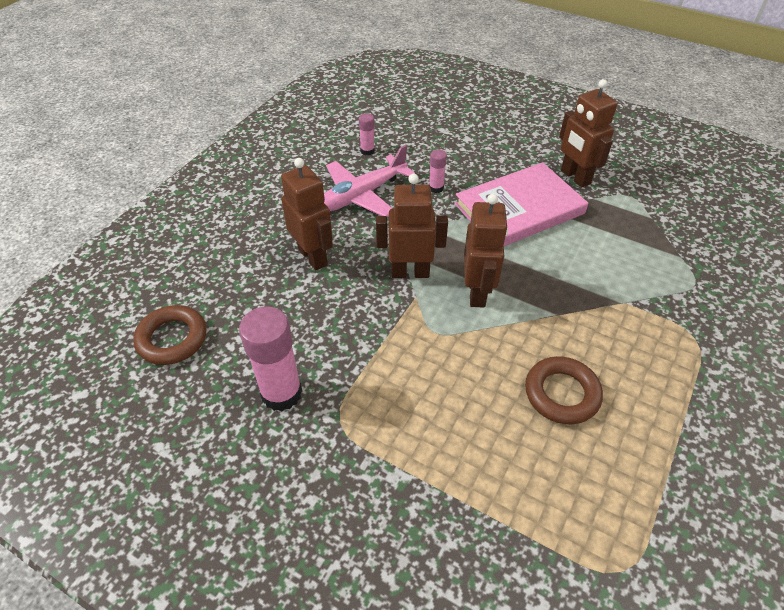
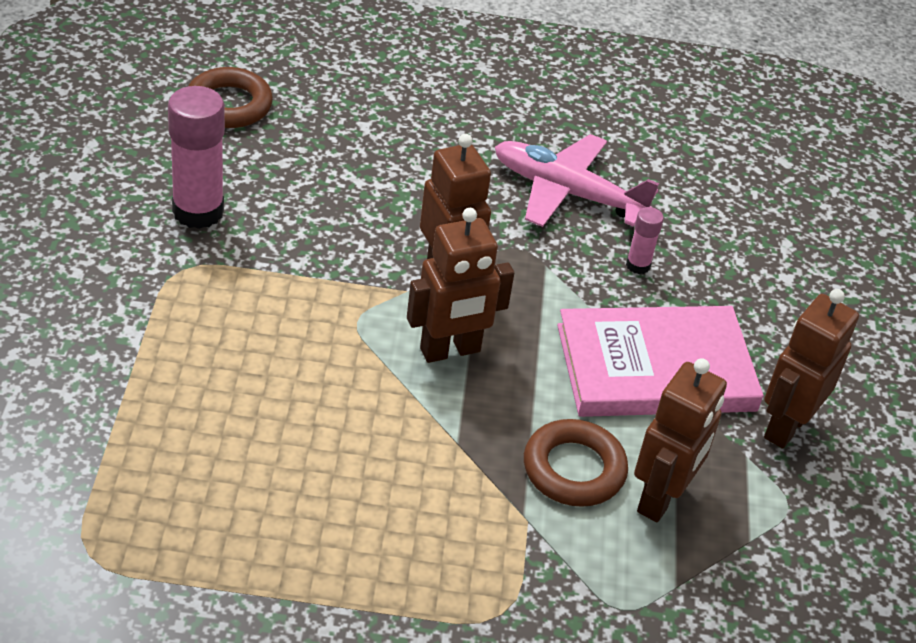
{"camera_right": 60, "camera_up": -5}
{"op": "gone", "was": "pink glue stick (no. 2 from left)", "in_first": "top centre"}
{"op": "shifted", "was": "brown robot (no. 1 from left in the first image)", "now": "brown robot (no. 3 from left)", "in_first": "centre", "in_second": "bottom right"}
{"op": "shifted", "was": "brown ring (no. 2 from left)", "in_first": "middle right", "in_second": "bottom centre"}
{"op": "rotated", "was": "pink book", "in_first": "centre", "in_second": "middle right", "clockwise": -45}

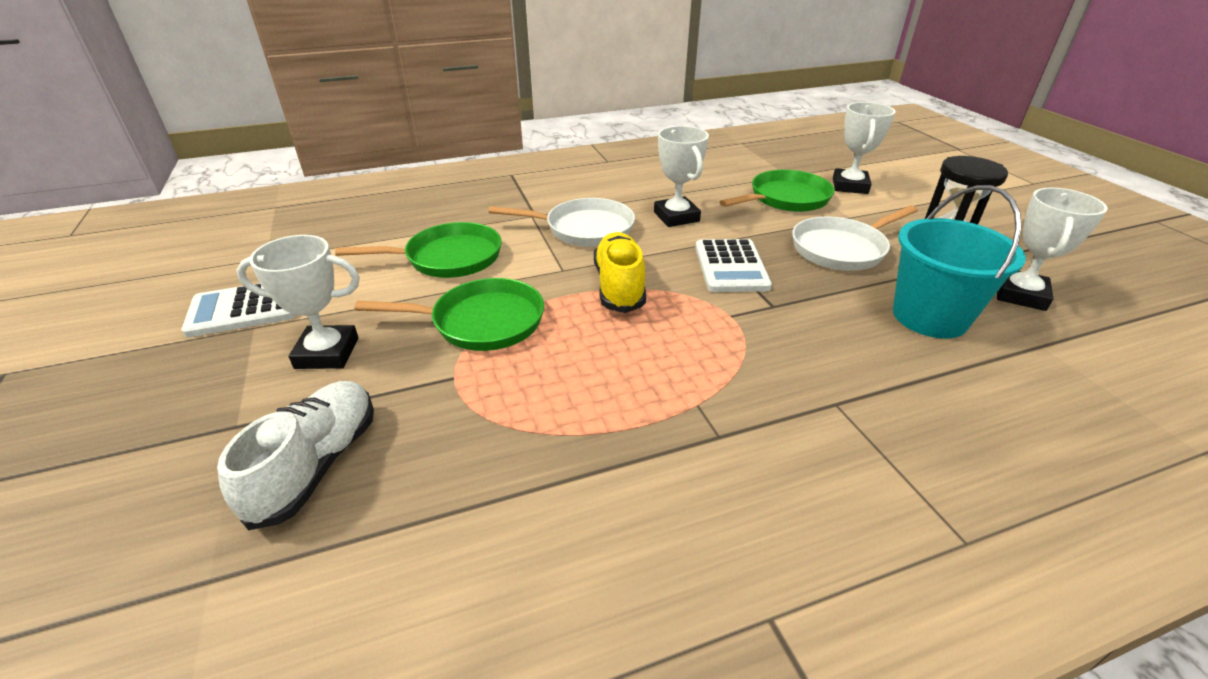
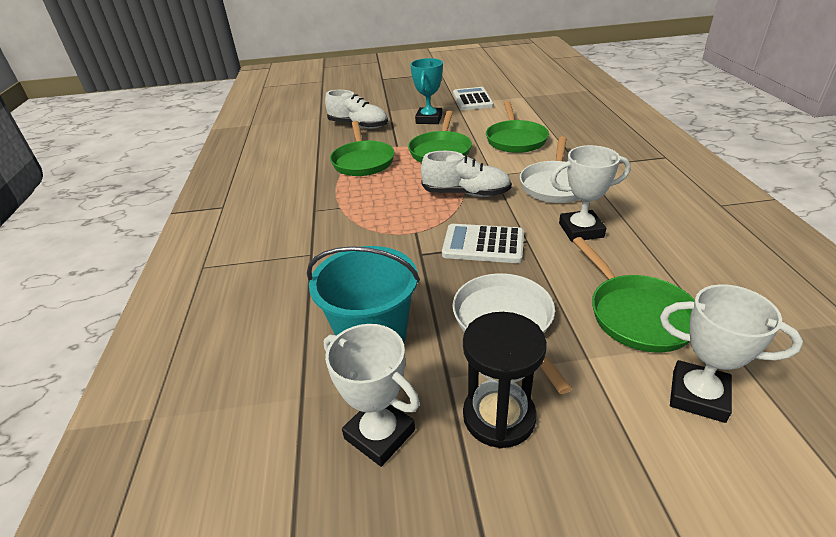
{"camera_right": 105, "camera_up": 0}
{"op": "new", "now": "green pan (no. 1 from left)", "in_second": "top centre"}
{"op": "repainted", "was": "white trophy (no. 1 from left)", "now": "turquoise trophy", "in_first": "middle left", "in_second": "top centre"}
{"op": "repainted", "was": "yellow shoe", "now": "white shoe (no. 2 from left)", "in_first": "centre", "in_second": "top centre"}

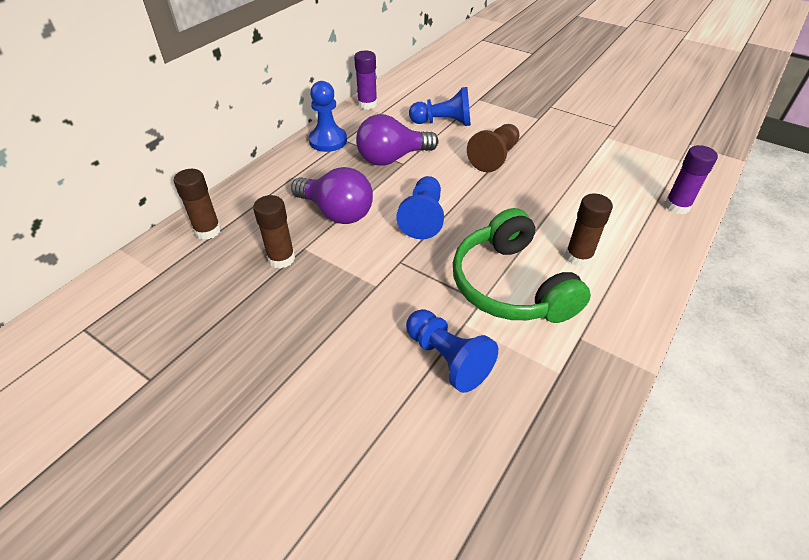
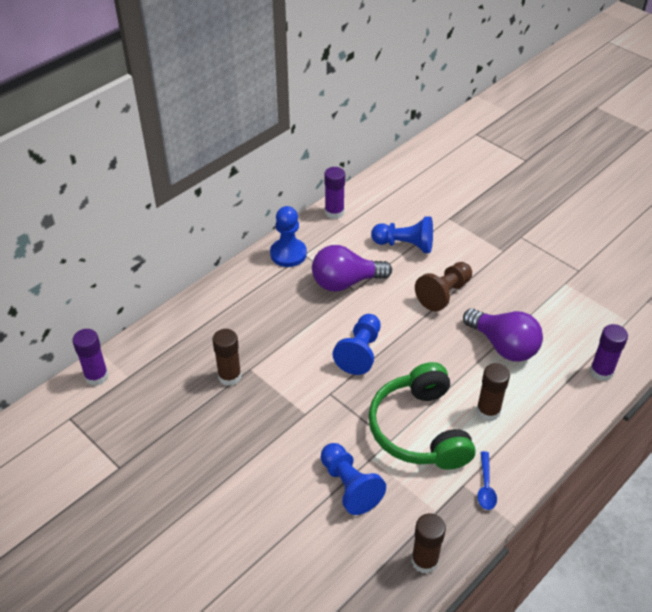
{"camera_right": 10, "camera_up": 0}
{"op": "new", "now": "purple glue stick (no. 1 from left)", "in_second": "middle left"}
{"op": "new", "now": "blue spoon", "in_second": "bottom right"}
{"op": "shifted", "was": "brown glue stick (no. 1 from left in the first image)", "now": "brown glue stick (no. 2 from left)", "in_first": "middle left", "in_second": "bottom centre"}
{"op": "shifted", "was": "purple light bulb (no. 1 from left in the first image)", "now": "purple light bulb (no. 2 from left)", "in_first": "centre", "in_second": "middle right"}

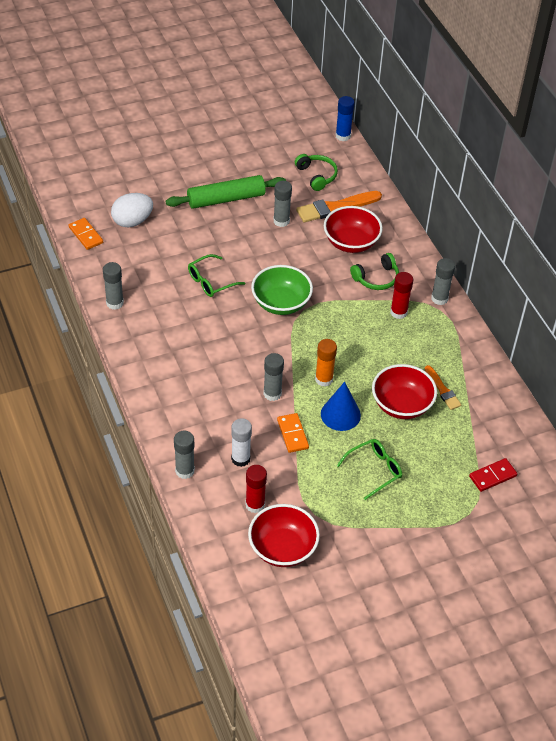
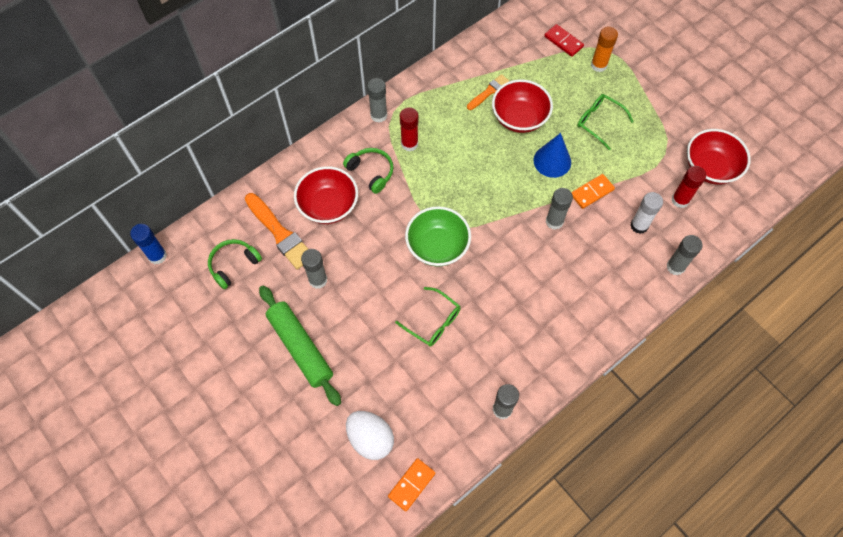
{"camera_right": -105, "camera_up": 15}
{"op": "shifted", "was": "orange glue stick", "in_first": "centre", "in_second": "top right"}

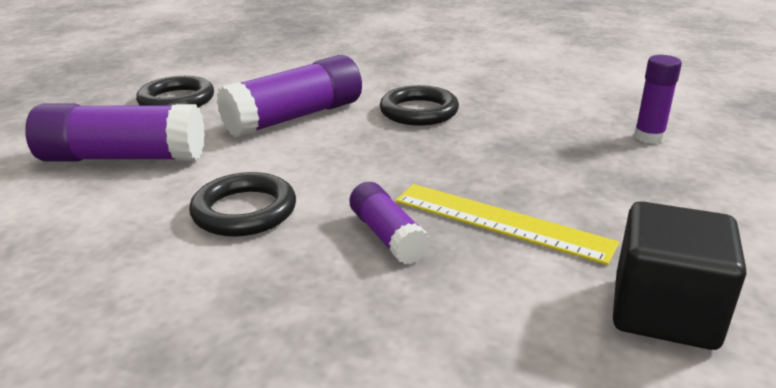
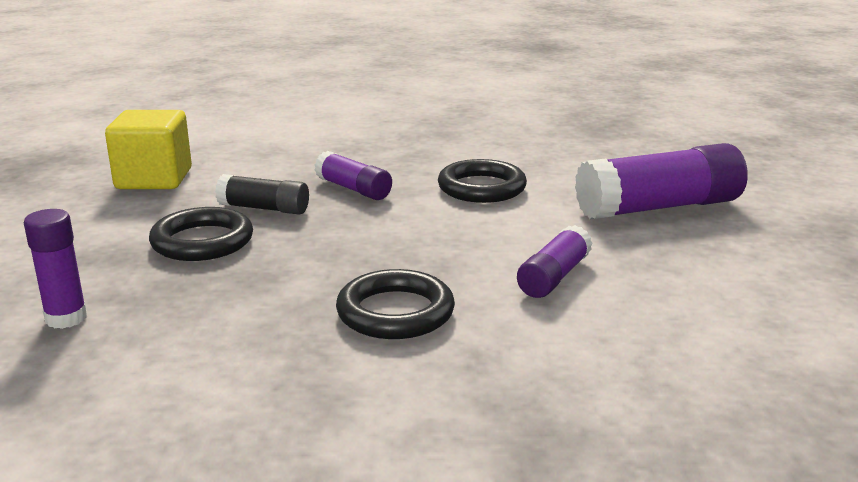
{"camera_right": 160, "camera_up": -5}
{"op": "shifted", "was": "black ring (no. 1 from left)", "in_first": "top left", "in_second": "middle left"}
{"op": "swapped", "was": "yellow ruler", "now": "black glue stick", "in_first": "centre", "in_second": "middle left"}
{"op": "repainted", "was": "black cube", "now": "yellow cube", "in_first": "bottom right", "in_second": "top left"}
{"op": "scaled", "was": "purple glue stick (no. 2 from left in the first image)", "in_first": "top centre", "in_second": "centre", "ratio": 0.54}

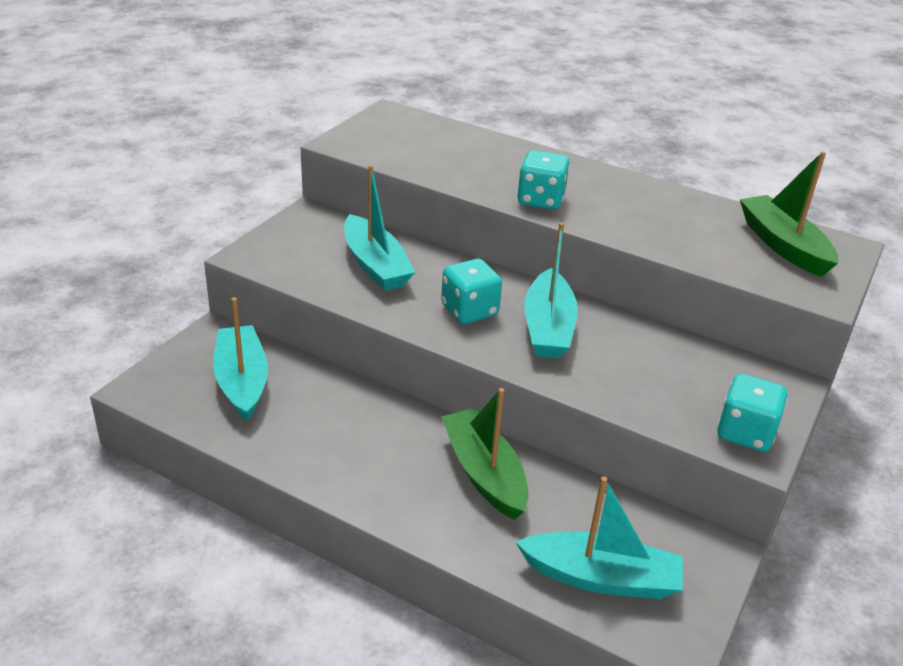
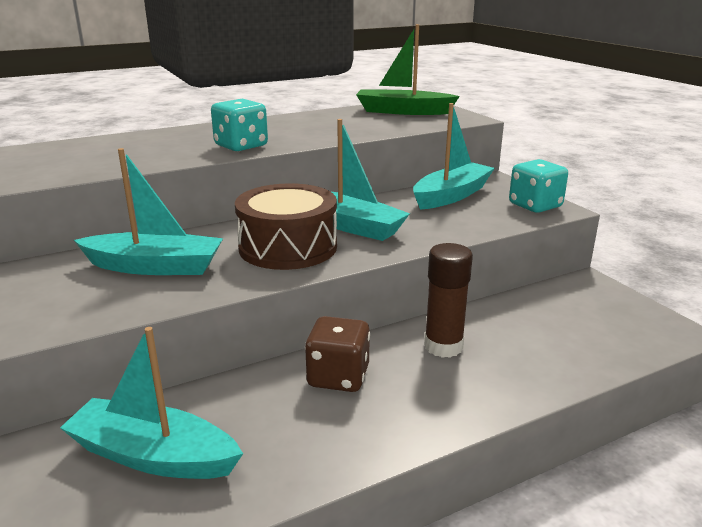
{"camera_right": -55, "camera_up": -10}
{"op": "new", "now": "brown dice", "in_second": "bottom centre"}
{"op": "shifted", "was": "turquoise boat (no. 4 from left)", "in_first": "bottom centre", "in_second": "top centre"}
{"op": "swapped", "was": "turquoise dice (no. 1 from left)", "now": "brown drum", "in_first": "centre", "in_second": "centre"}
{"op": "swapped", "was": "green boat (no. 1 from left)", "now": "brown glue stick", "in_first": "bottom centre", "in_second": "centre"}

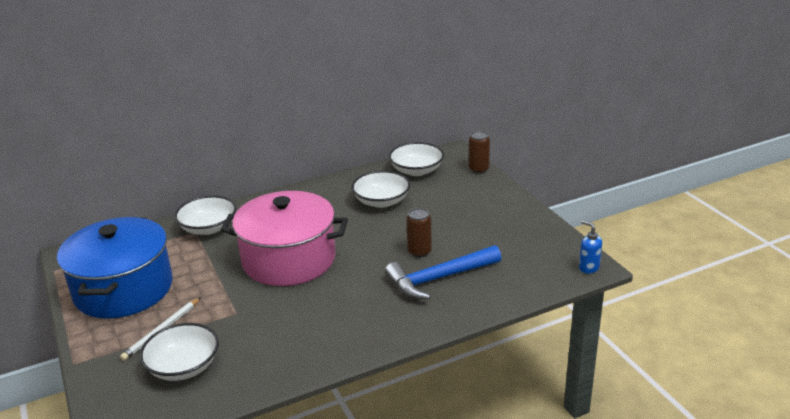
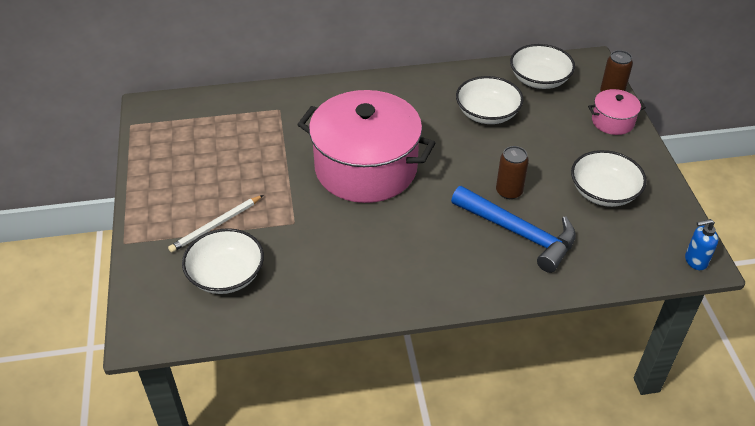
{"camera_right": 15, "camera_up": 15}
{"op": "gone", "was": "blue pot", "in_first": "middle left"}
{"op": "new", "now": "pink pot (no. 2 from left)", "in_second": "top right"}
{"op": "shifted", "was": "white bowl (no. 2 from left in the first image)", "now": "white bowl (no. 4 from left)", "in_first": "middle left", "in_second": "middle right"}
{"op": "rotated", "was": "blue hammer", "in_first": "centre", "in_second": "middle right", "clockwise": -135}
{"op": "rotated", "was": "blue soap dispenser", "in_first": "middle right", "in_second": "middle right", "clockwise": -75}

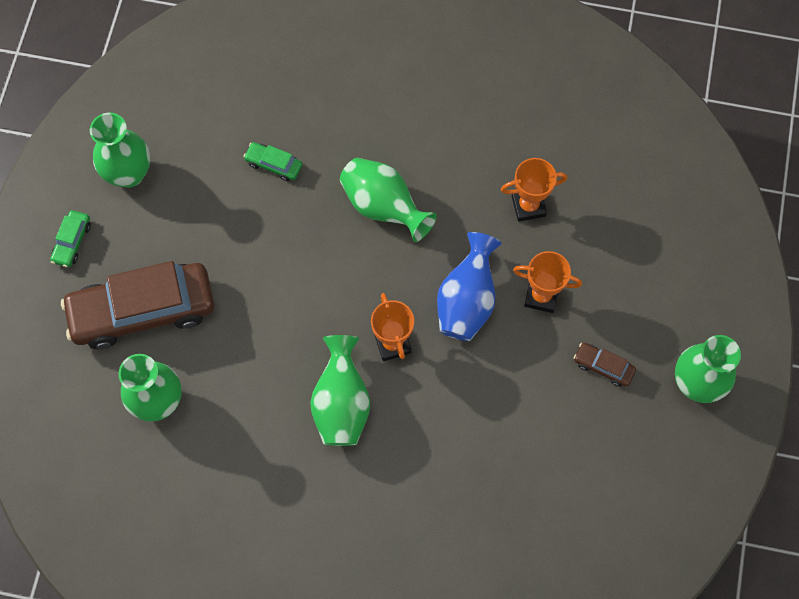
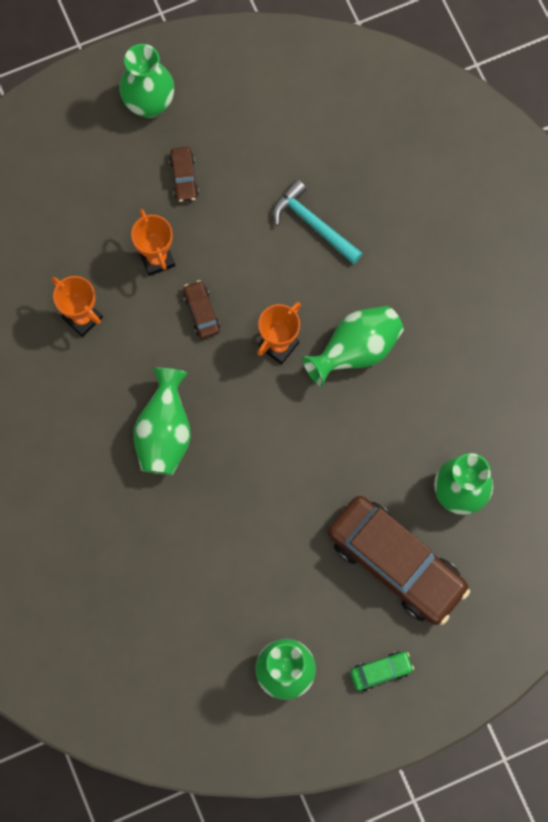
{"camera_right": -125, "camera_up": 5}
{"op": "gone", "was": "green car (no. 2 from left)", "in_first": "top centre"}
{"op": "new", "now": "turquoise hammer", "in_second": "top centre"}
{"op": "swapped", "was": "blue vase", "now": "brown car (no. 2 from left)", "in_first": "centre", "in_second": "centre"}

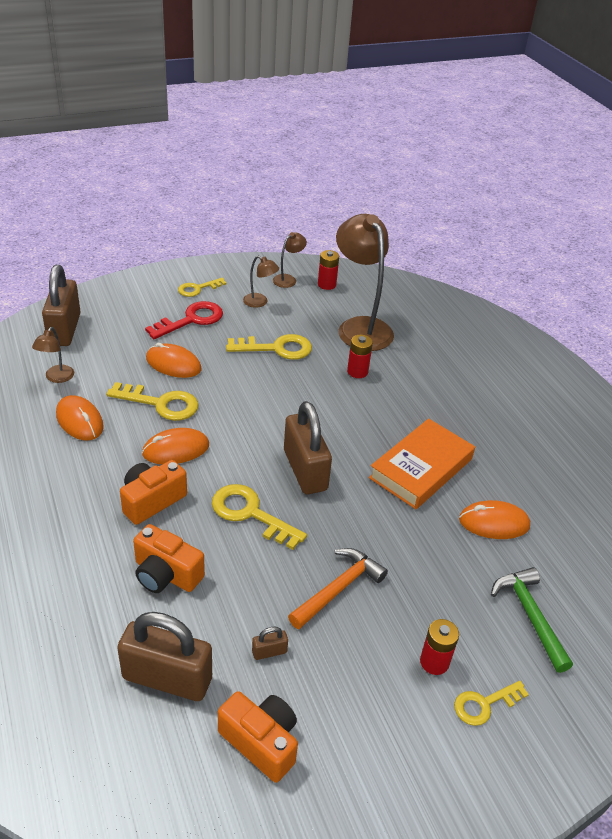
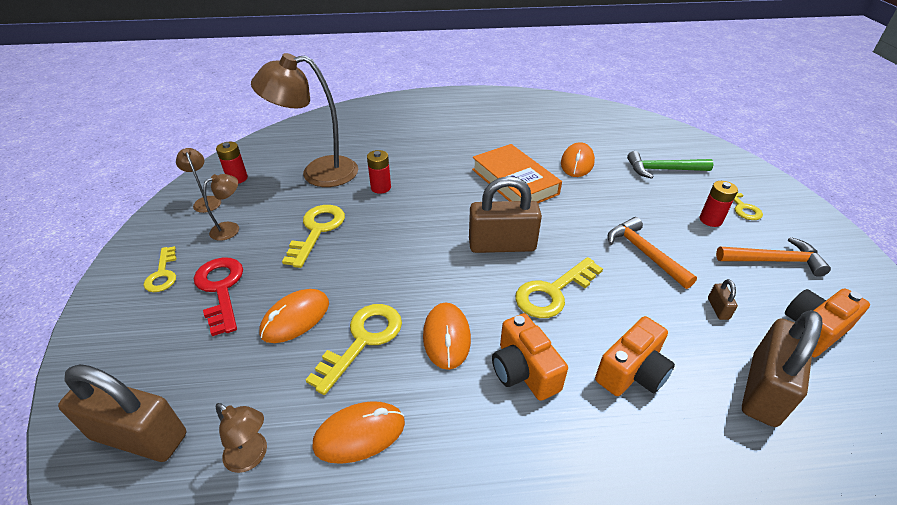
{"camera_right": -70, "camera_up": 0}
{"op": "new", "now": "orange hammer (no. 2 from left)", "in_second": "middle right"}

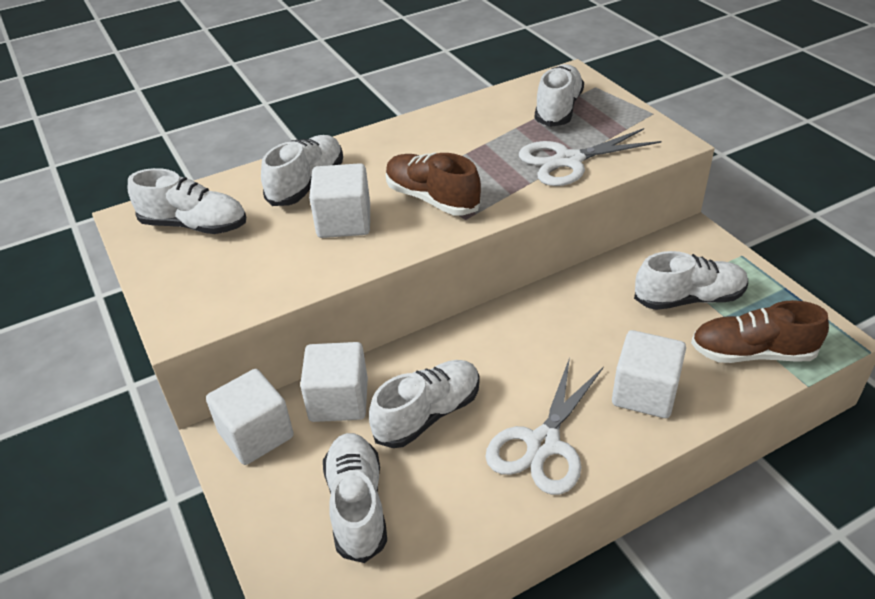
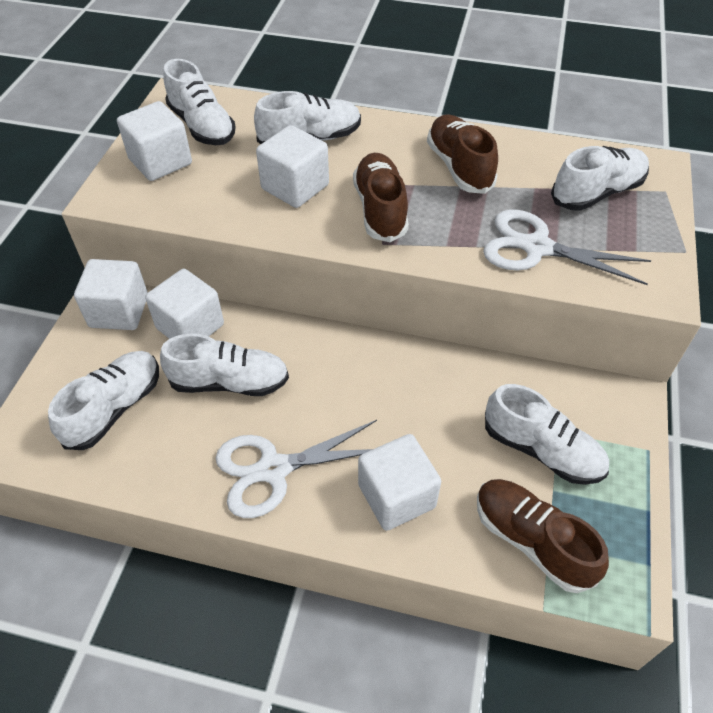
{"camera_right": 40, "camera_up": 10}
{"op": "new", "now": "white cube (no. 2 from left)", "in_second": "top left"}
{"op": "new", "now": "brown shoe (no. 2 from left)", "in_second": "top centre"}

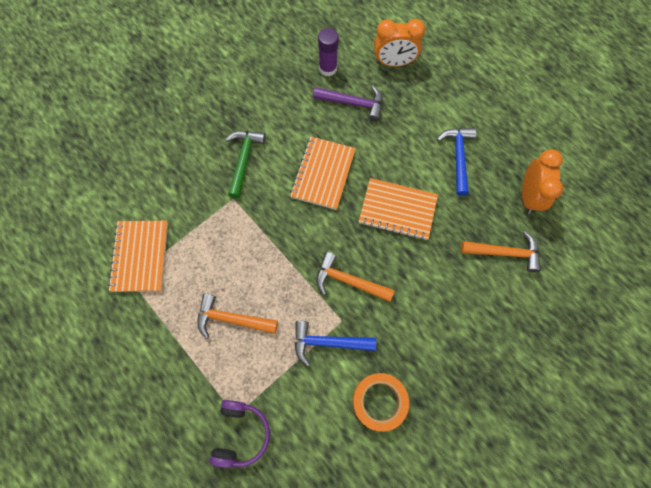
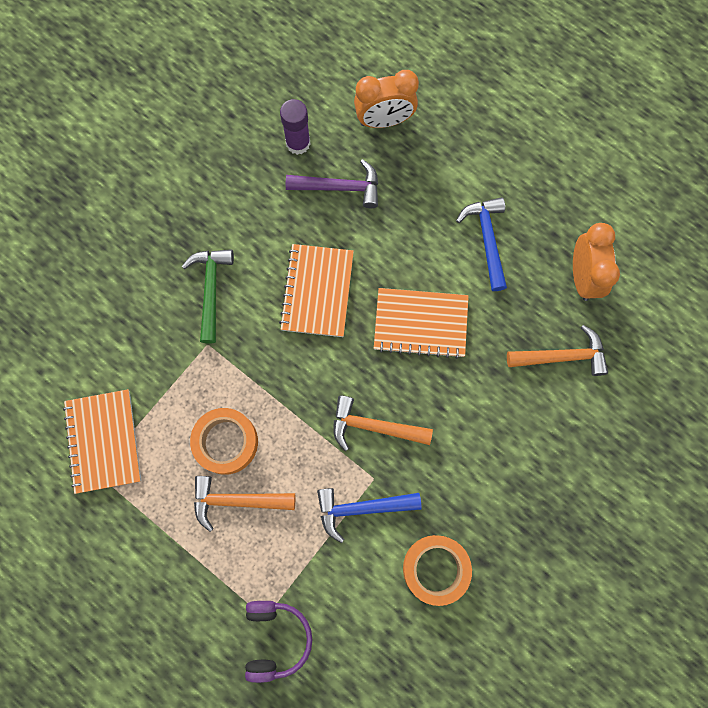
{"camera_right": -10, "camera_up": 5}
{"op": "new", "now": "orange tape (no. 1 from left)", "in_second": "middle left"}

